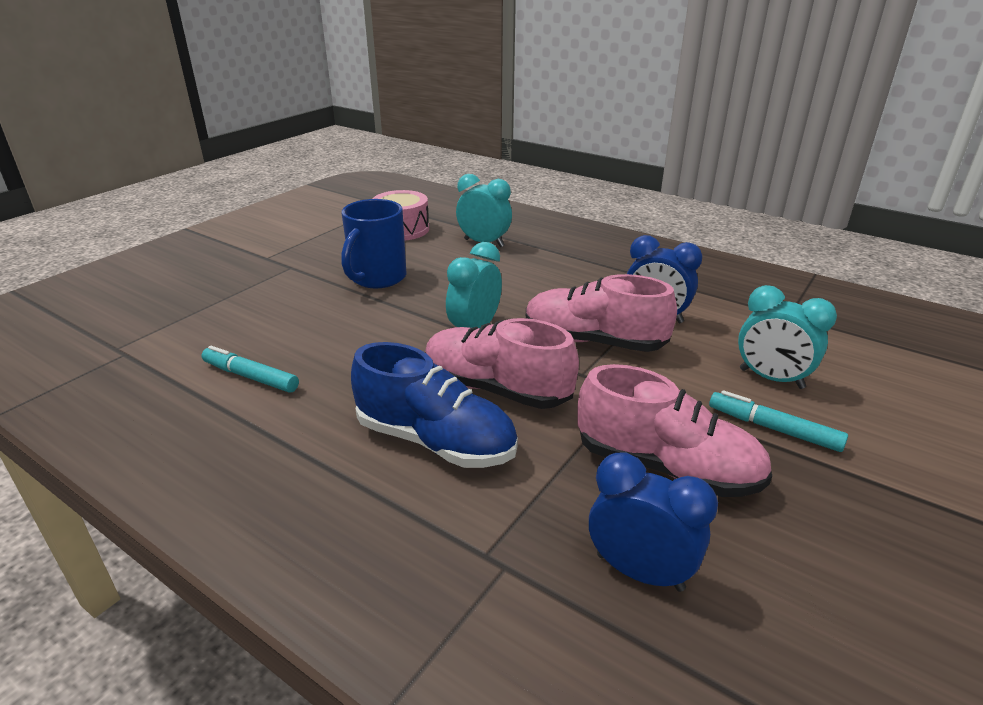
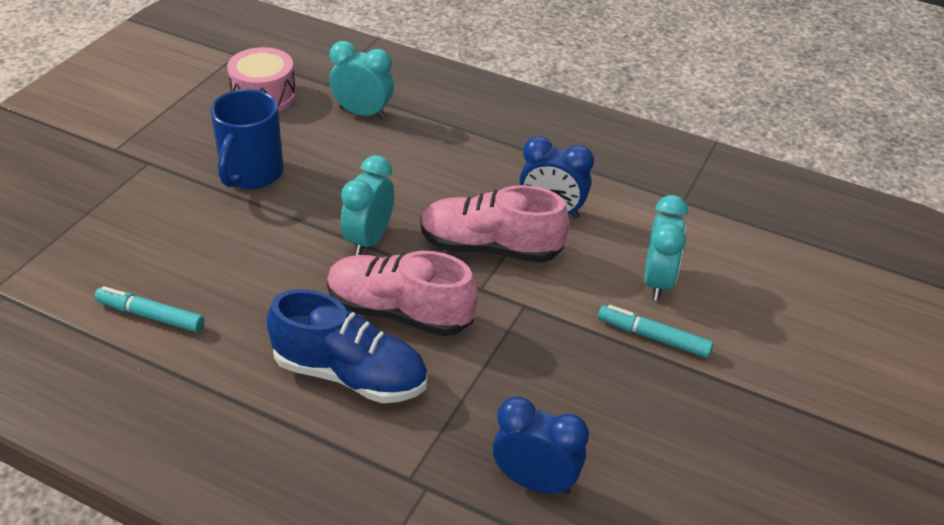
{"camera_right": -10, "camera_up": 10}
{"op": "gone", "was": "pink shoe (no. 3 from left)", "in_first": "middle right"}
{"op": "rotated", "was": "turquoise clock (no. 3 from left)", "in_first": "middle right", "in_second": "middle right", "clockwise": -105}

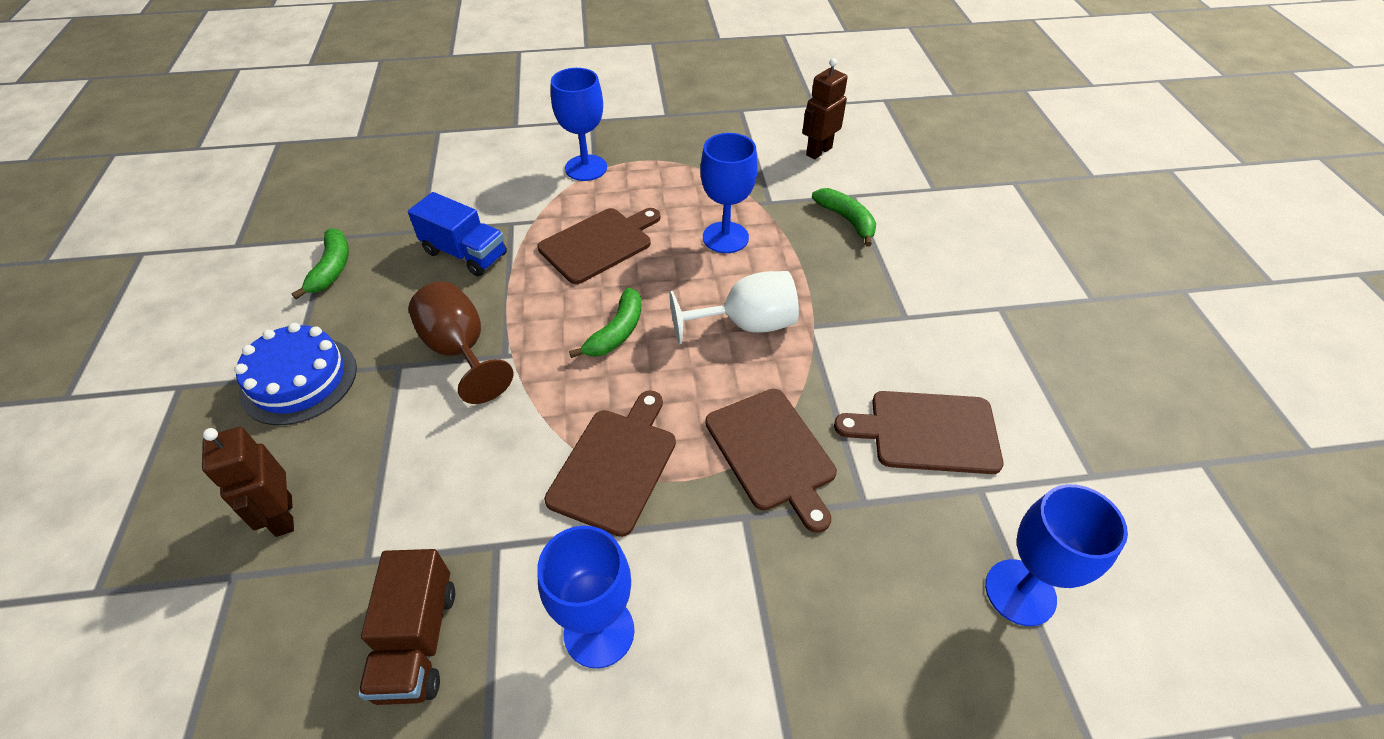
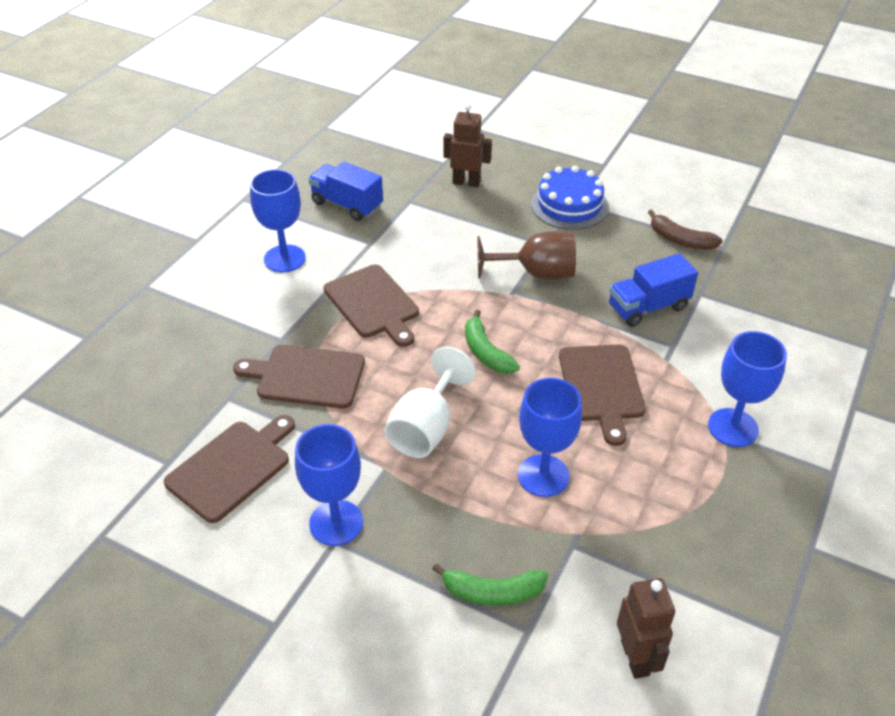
{"camera_right": 125, "camera_up": -5}
{"op": "shifted", "was": "blue goblet (no. 4 from left in the first image)", "now": "blue goblet (no. 2 from left)", "in_first": "bottom right", "in_second": "bottom centre"}
{"op": "repainted", "was": "green banana (no. 1 from left)", "now": "brown banana", "in_first": "middle left", "in_second": "top right"}
{"op": "repainted", "was": "brown truck", "now": "blue truck (no. 1 from left)", "in_first": "bottom left", "in_second": "top centre"}

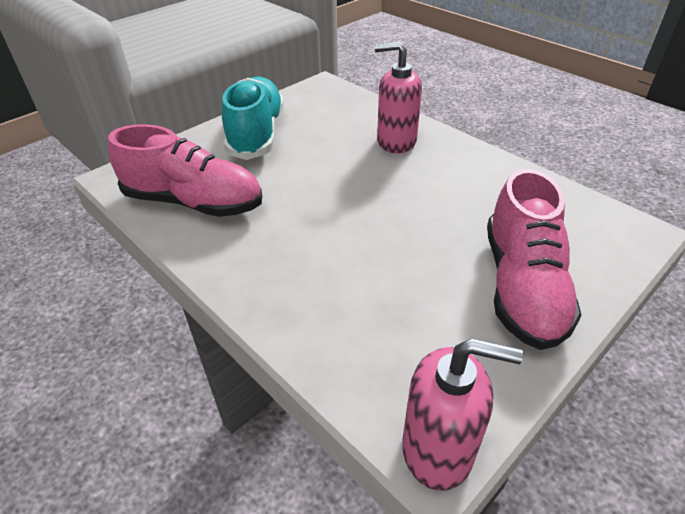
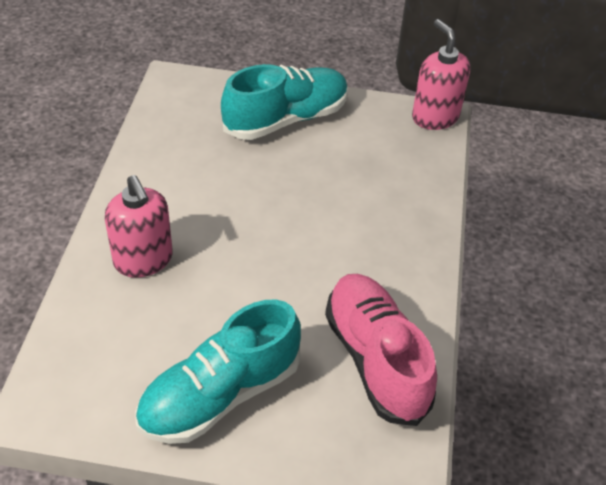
{"camera_right": -130, "camera_up": 5}
{"op": "repainted", "was": "pink shoe (no. 2 from left)", "now": "turquoise shoe (no. 2 from left)", "in_first": "middle right", "in_second": "top centre"}

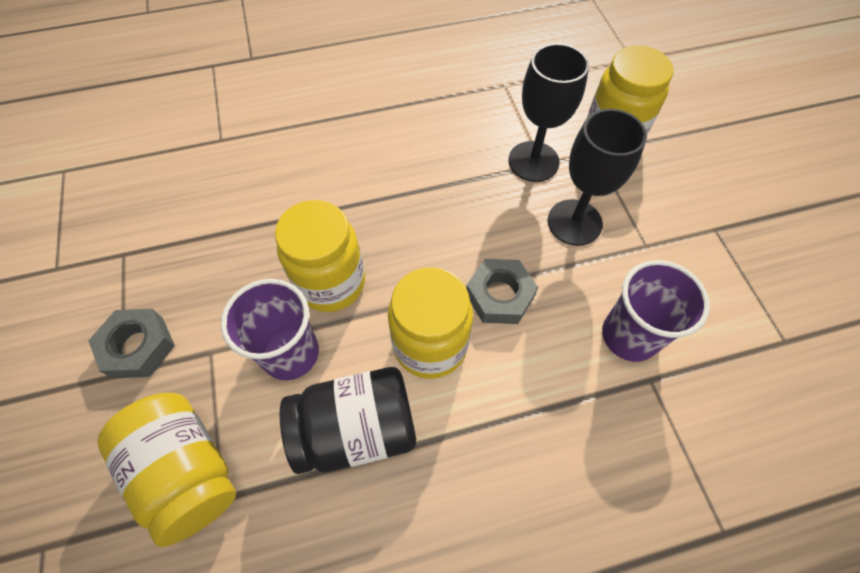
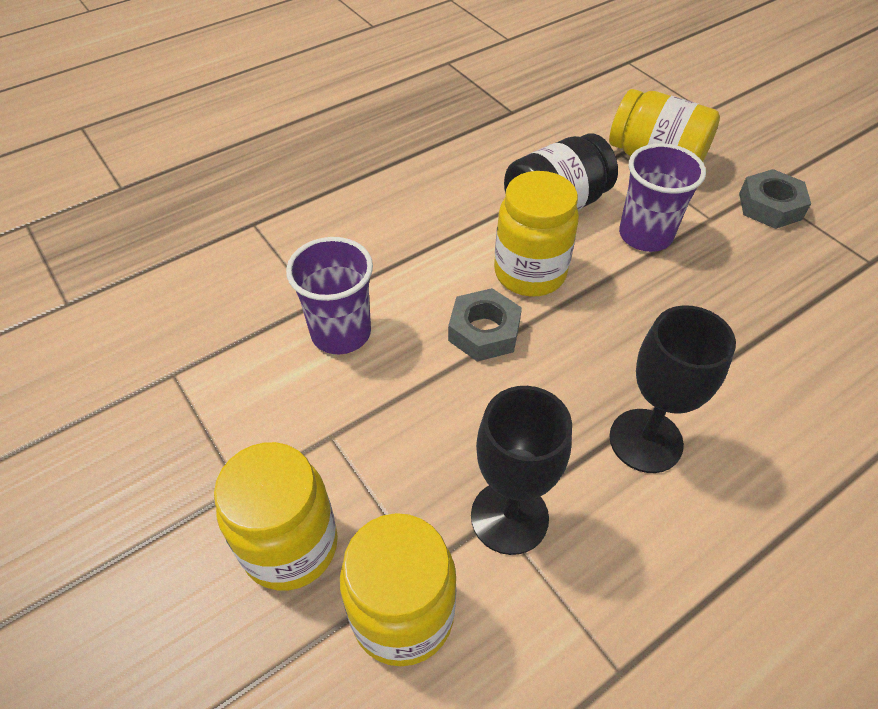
{"camera_right": 160, "camera_up": -10}
{"op": "shifted", "was": "yellow jar (no. 2 from left in the first image)", "now": "yellow jar (no. 1 from left)", "in_first": "centre", "in_second": "bottom left"}
{"op": "shifted", "was": "black goblet (no. 2 from left)", "in_first": "top right", "in_second": "middle right"}

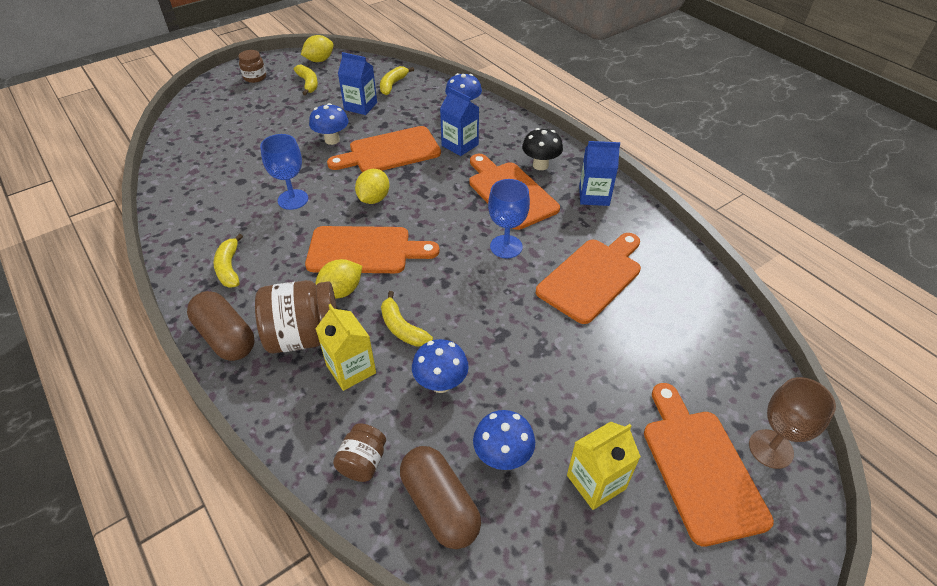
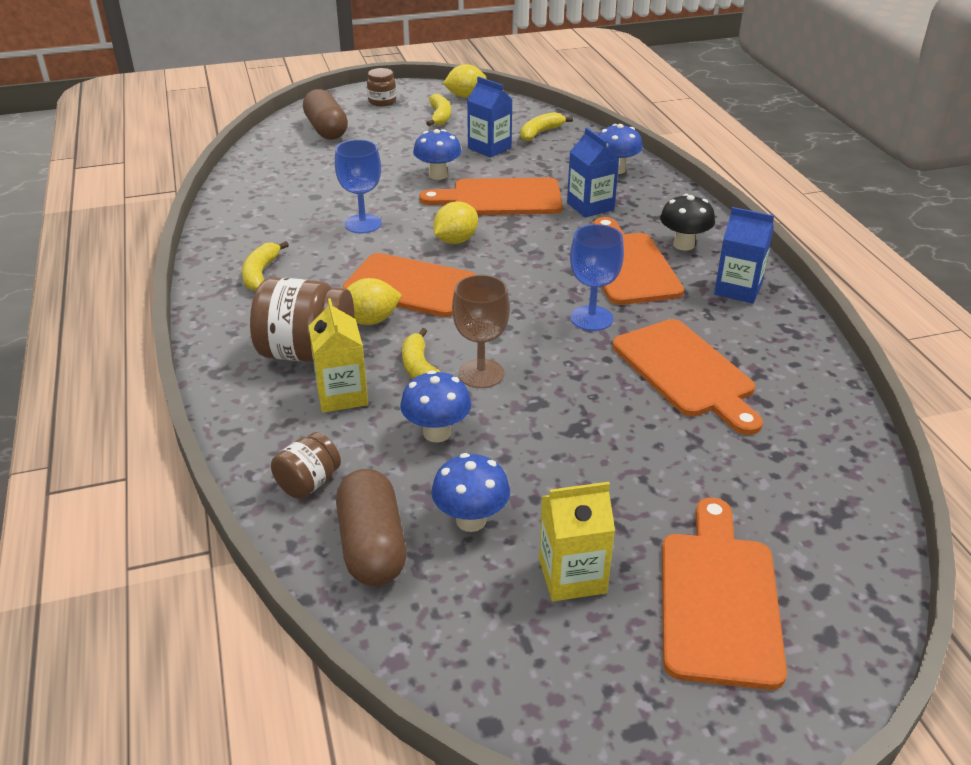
{"camera_right": 20, "camera_up": -10}
{"op": "shifted", "was": "brown capsule (no. 1 from left)", "in_first": "middle left", "in_second": "top centre"}
{"op": "shifted", "was": "brown goblet", "in_first": "bottom right", "in_second": "centre"}
{"op": "rotated", "was": "orange cutting board (no. 4 from left)", "in_first": "centre", "in_second": "middle right", "clockwise": 90}

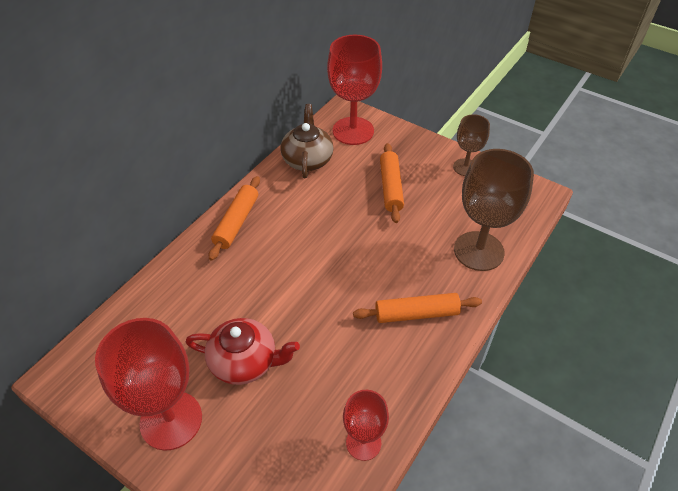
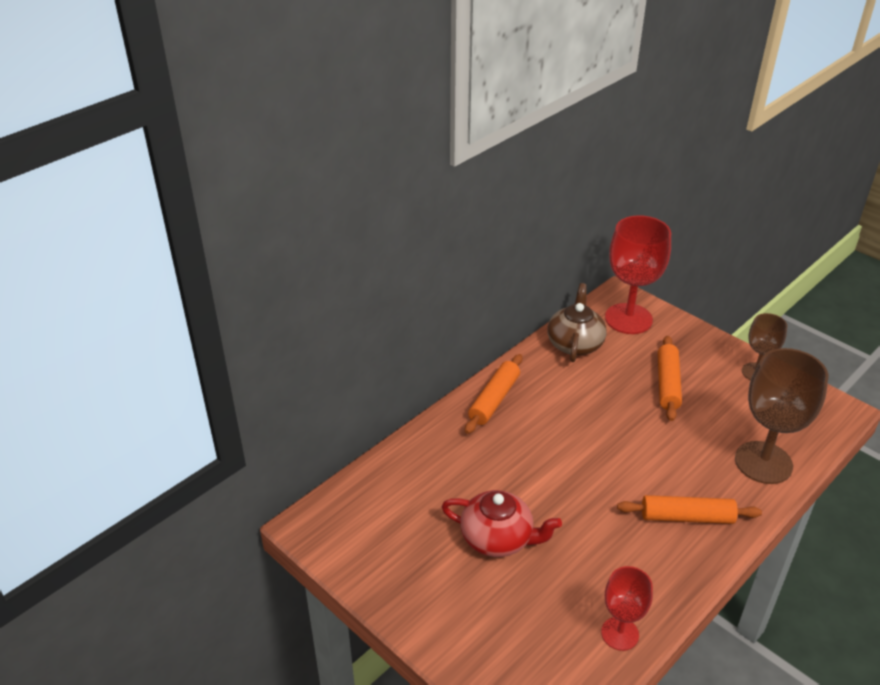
{"camera_right": 10, "camera_up": -10}
{"op": "gone", "was": "red goblet (no. 1 from left)", "in_first": "bottom left"}

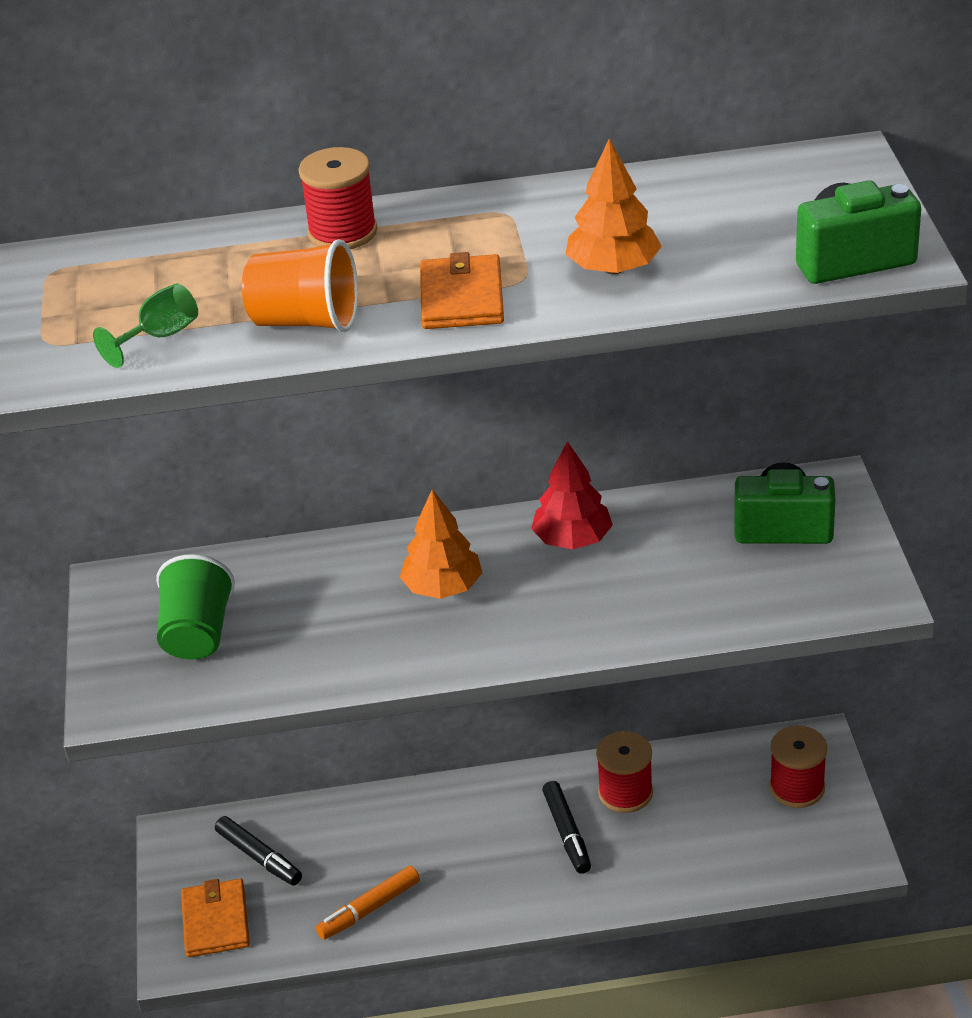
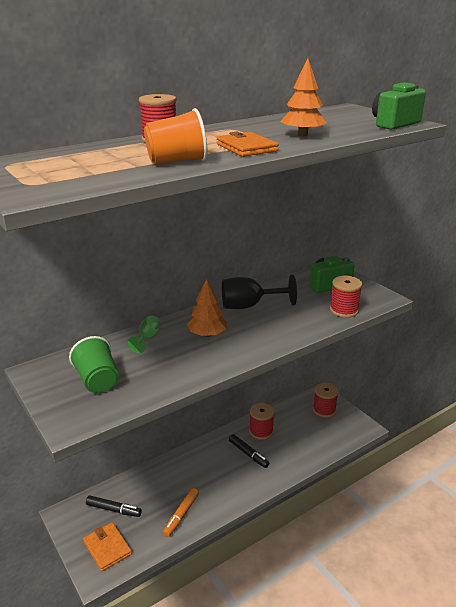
{"camera_right": -30, "camera_up": -10}
{"op": "new", "now": "red spool (no. 4 from left)", "in_second": "middle right"}
{"op": "shifted", "was": "green goblet", "in_first": "top left", "in_second": "middle left"}
{"op": "swapped", "was": "red tree", "now": "black goblet", "in_first": "centre", "in_second": "centre"}

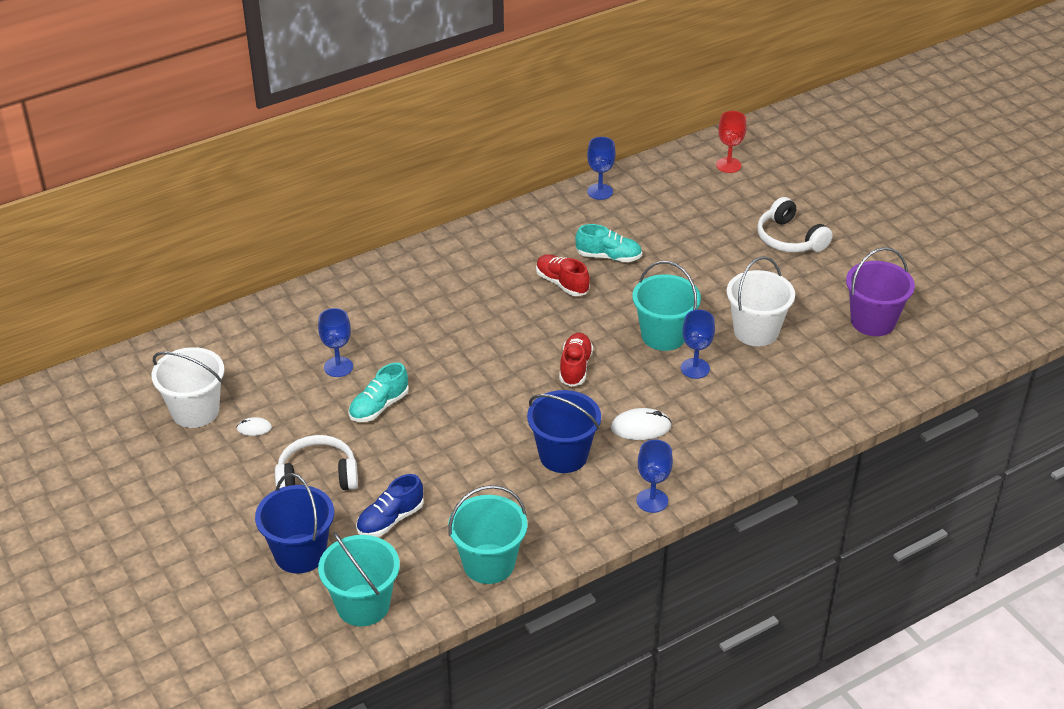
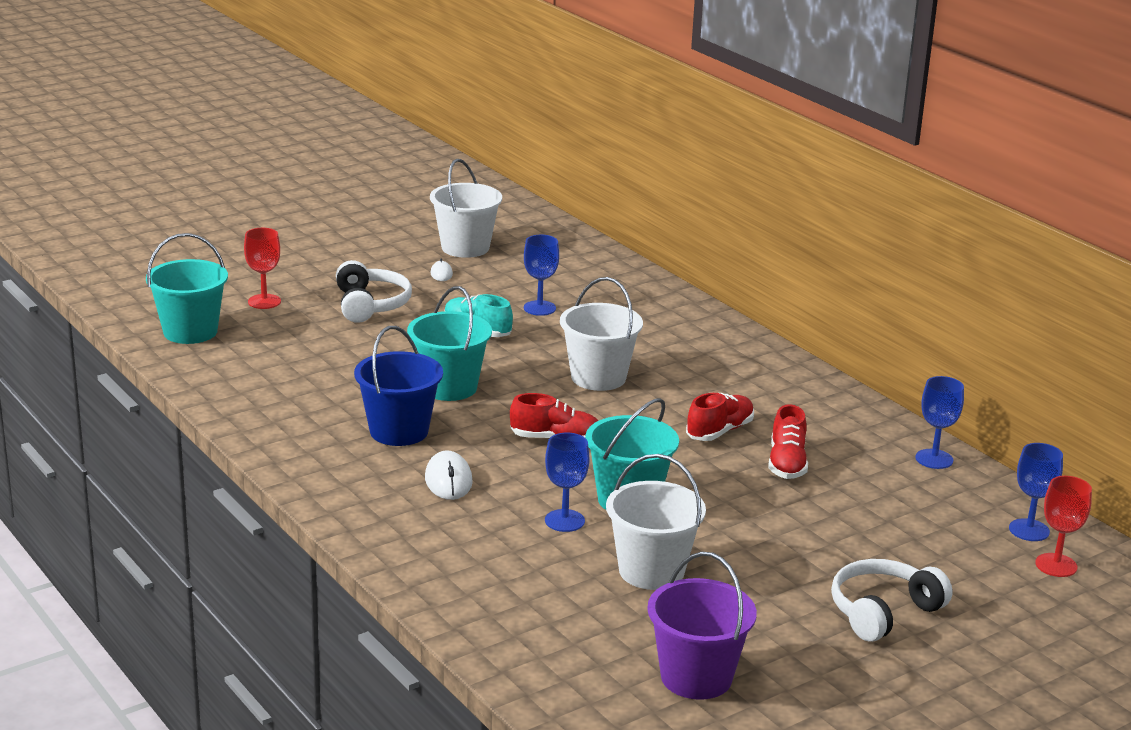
{"camera_right": 85, "camera_up": -15}
{"op": "gone", "was": "blue shoe", "in_first": "bottom centre"}
{"op": "new", "now": "white bucket (no. 2 from left)", "in_second": "centre"}
{"op": "shifted", "was": "turquoise bucket (no. 2 from left)", "in_first": "bottom centre", "in_second": "centre"}
{"op": "shifted", "was": "blue goblet (no. 3 from left in the first image)", "now": "blue goblet (no. 4 from left)", "in_first": "bottom centre", "in_second": "bottom right"}
{"op": "swapped", "was": "blue bucket (no. 1 from left)", "now": "red goblet (no. 1 from left)", "in_first": "bottom left", "in_second": "middle left"}
{"op": "repainted", "was": "turquoise shoe (no. 2 from left)", "now": "red shoe (no. 3 from left)", "in_first": "centre", "in_second": "middle right"}

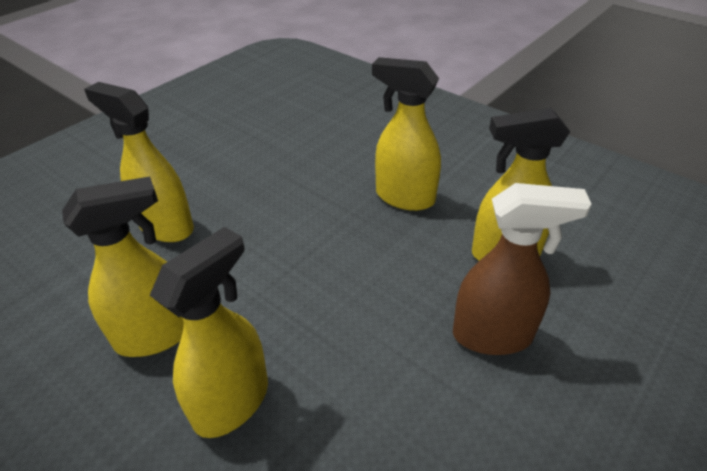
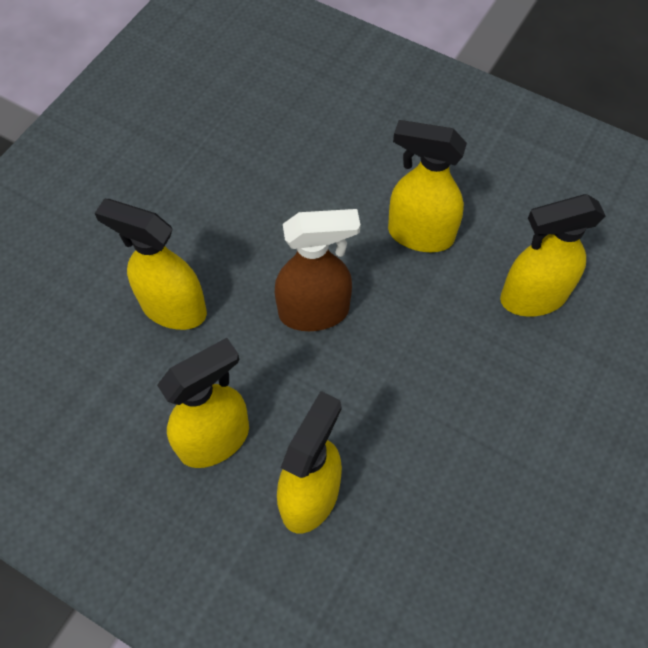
{"camera_right": -10, "camera_up": 20}
{"op": "shifted", "was": "brown spray bottle", "in_first": "middle right", "in_second": "centre"}

